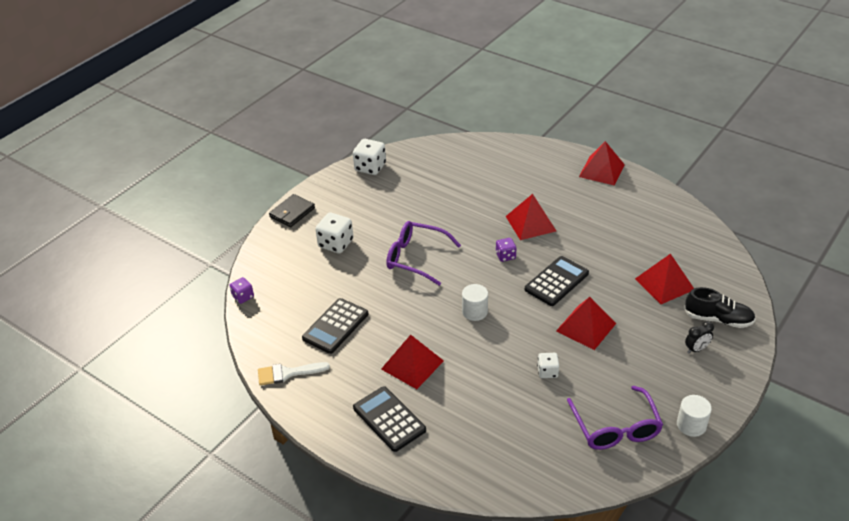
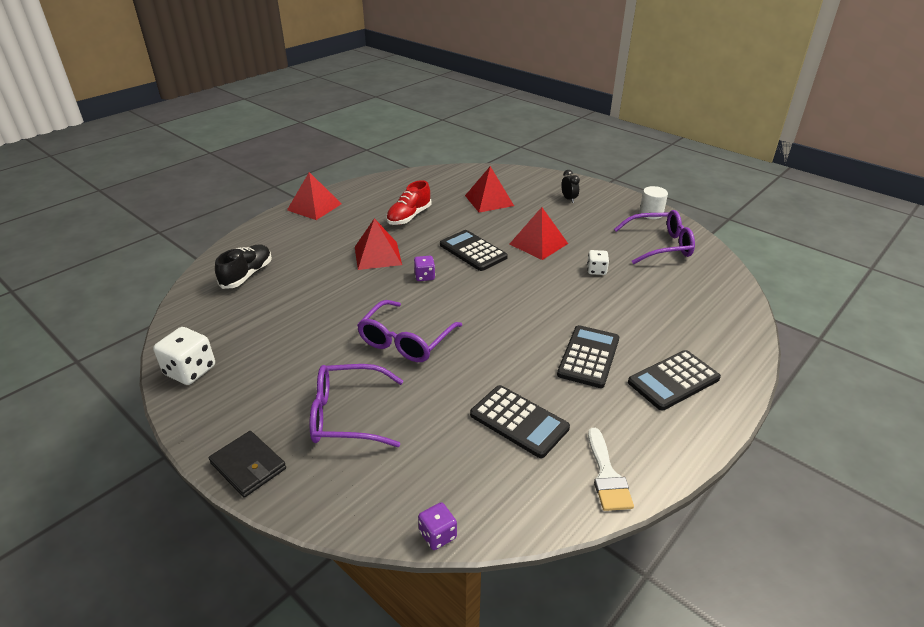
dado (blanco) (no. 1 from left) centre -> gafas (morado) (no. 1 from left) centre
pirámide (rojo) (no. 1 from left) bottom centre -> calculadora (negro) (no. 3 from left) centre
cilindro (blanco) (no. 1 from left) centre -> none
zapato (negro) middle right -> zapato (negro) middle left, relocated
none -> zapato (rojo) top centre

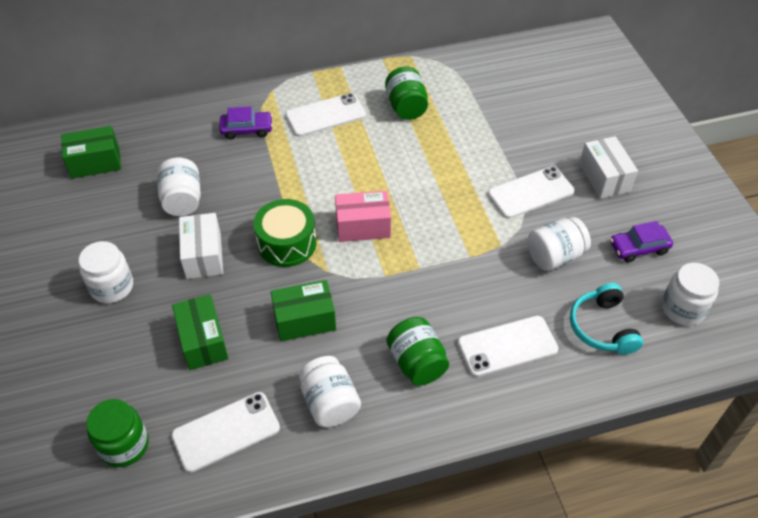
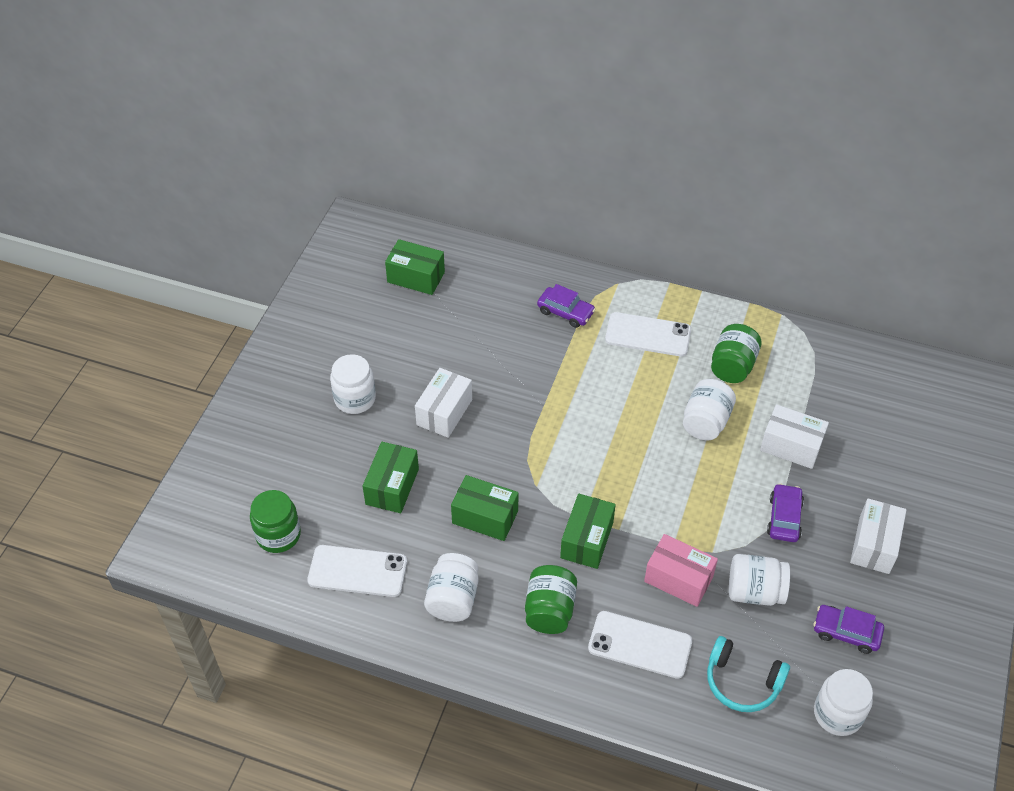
tarro (blanco) (no. 2 from left in the first image) middle left -> tarro (blanco) (no. 3 from left) middle right, relocated
tambor (verde) centre -> none
caja (rosa) centre -> caja (rosa) bottom right, relocated
móvil (blanco) (no. 4 from left) middle right -> coche (morado) (no. 2 from left) middle right
auriculares (turquesa) middle right -> auriculares (turquesa) bottom right, 90 degrees counterclockwise
none -> caja (verde) (no. 4 from left) bottom centre
none -> caja (blanco) (no. 2 from left) middle right

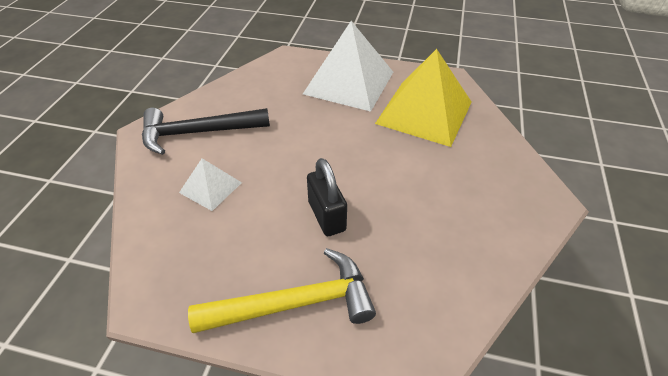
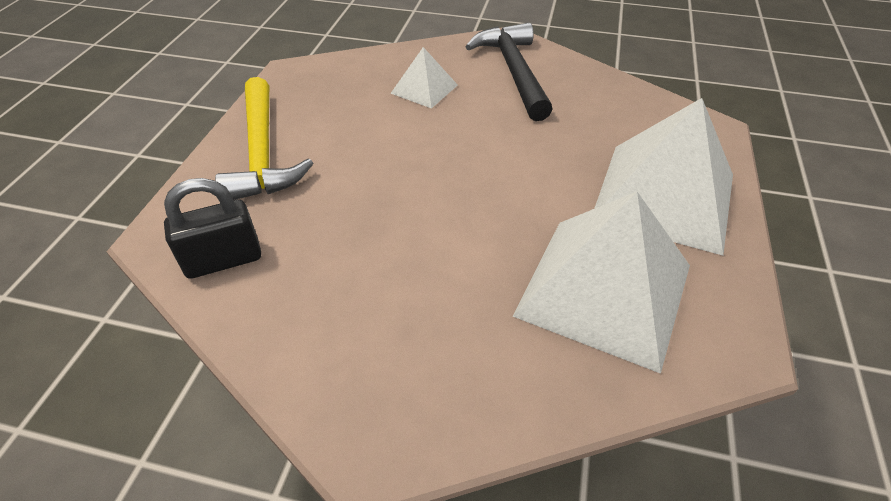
candado (negro) centre -> candado (negro) middle left, relocated
pirámide (amarillo) top centre -> pirámide (blanco) (no. 2 from left) middle right

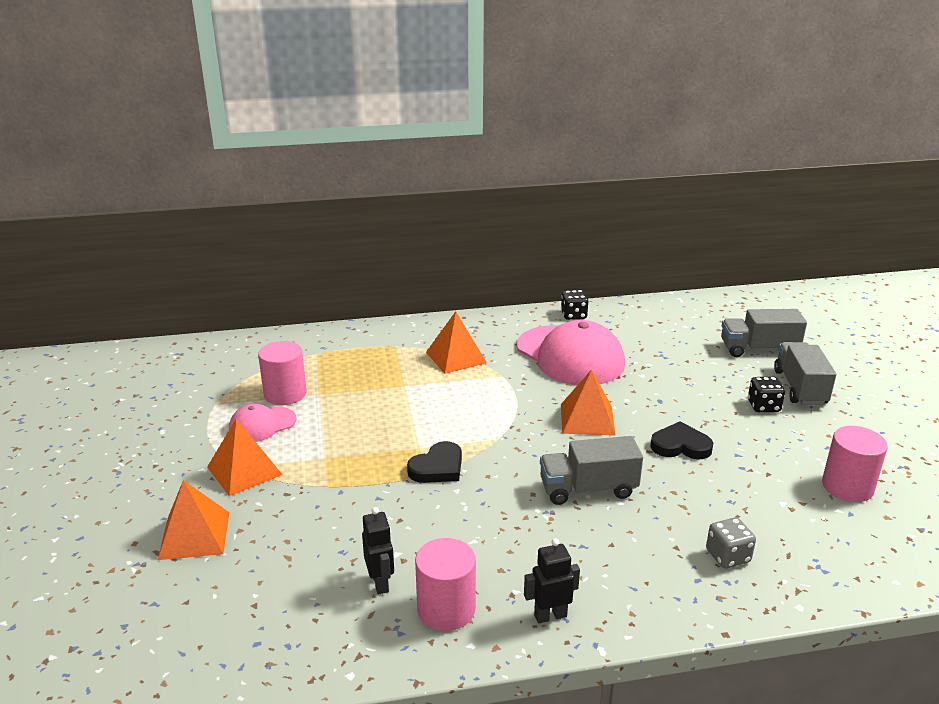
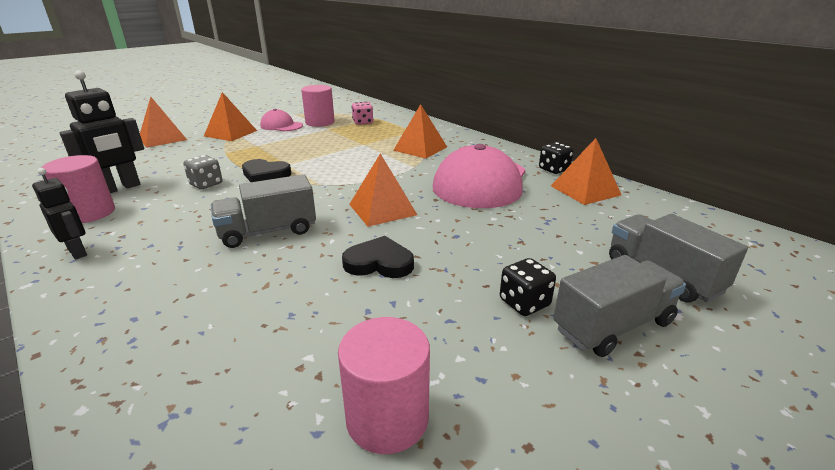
robot (negro) (no. 1 from left in the first image) bottom centre -> robot (negro) (no. 2 from left) top left, x1.62
camión (gris) (no. 1 from left) bottom centre -> camión (gris) (no. 1 from left) middle left, 75 degrees counterclockwise
corazón (negro) (no. 2 from left) middle right -> corazón (negro) (no. 2 from left) centre, 60 degrees counterclockwise
dado (gris) bottom right -> dado (gris) middle left, relocated
none -> dado (rosa) top centre
none -> pirámide (naranja) (no. 5 from left) middle right

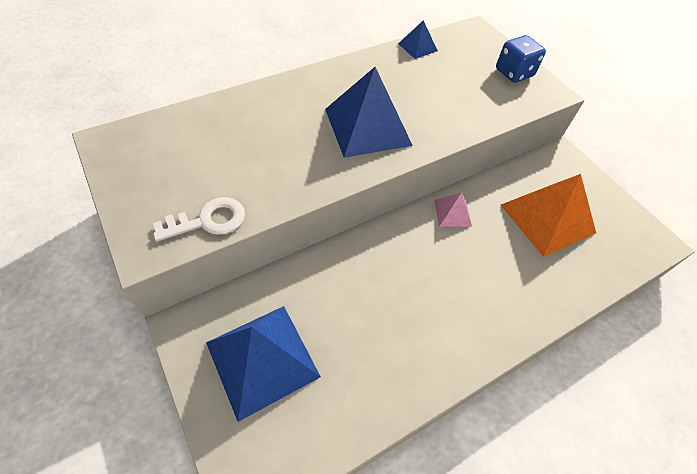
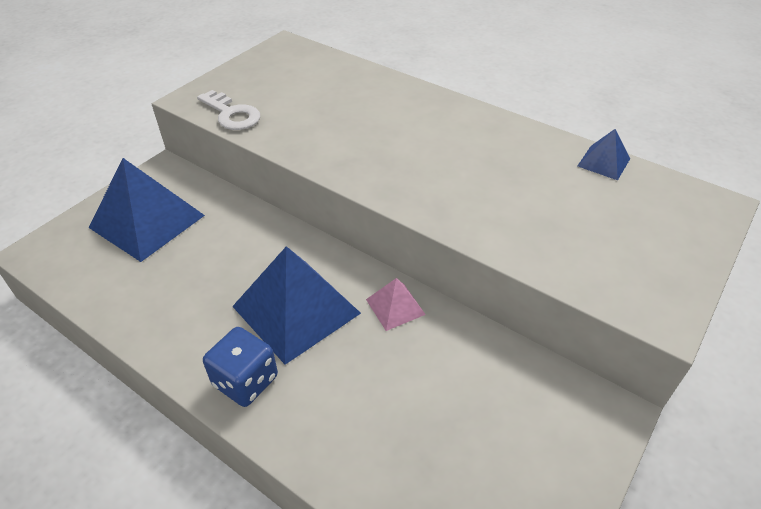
pirámide (azul) (no. 2 from left) top centre -> pirámide (azul) (no. 2 from left) centre, relocated
dado (azul) top right -> dado (azul) bottom left, relocated
pirámide (naranja) middle right -> none

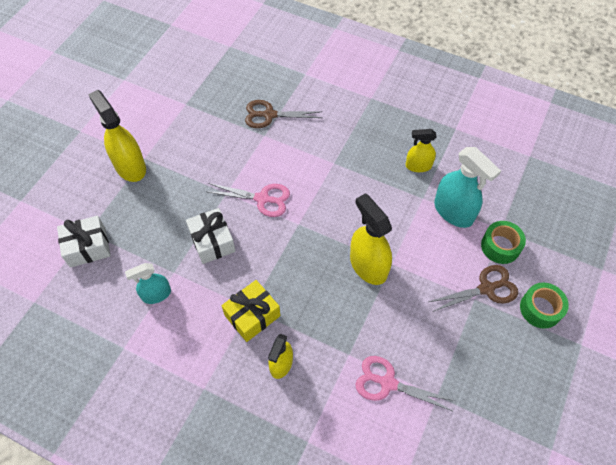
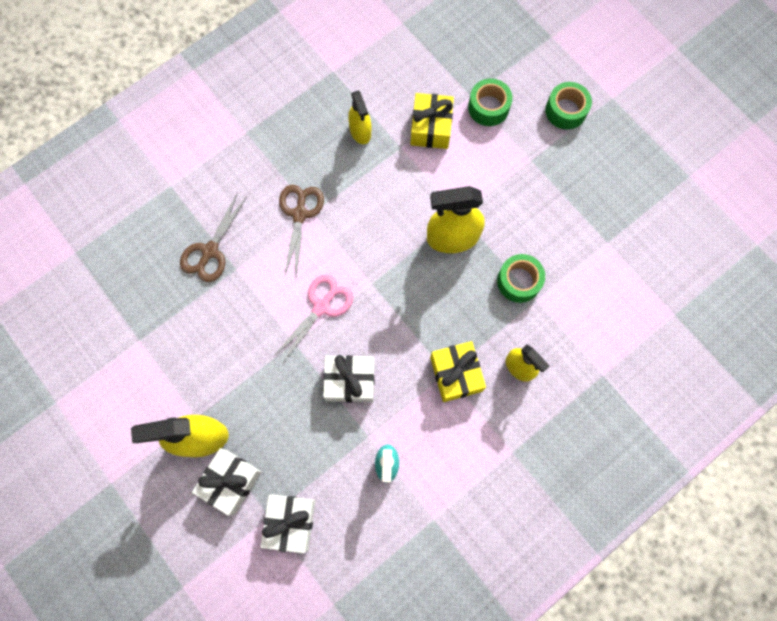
tijeras (rosa) (no. 2 from left) bottom centre -> none
pulverizador (amarillo) (no. 4 from left in the first image) top right -> pulverizador (amarillo) (no. 2 from left) top centre, 45 degrees counterclockwise
tijeras (marrón) (no. 2 from left) middle right -> tijeras (marrón) (no. 2 from left) centre, relocated
pulverizador (turquesa) (no. 2 from left) middle right -> regalo (amarillo) (no. 1 from left) top centre
none -> regalo (blanco) (no. 1 from left) bottom left
none -> cinta adhesiva (verde) (no. 2 from left) middle right

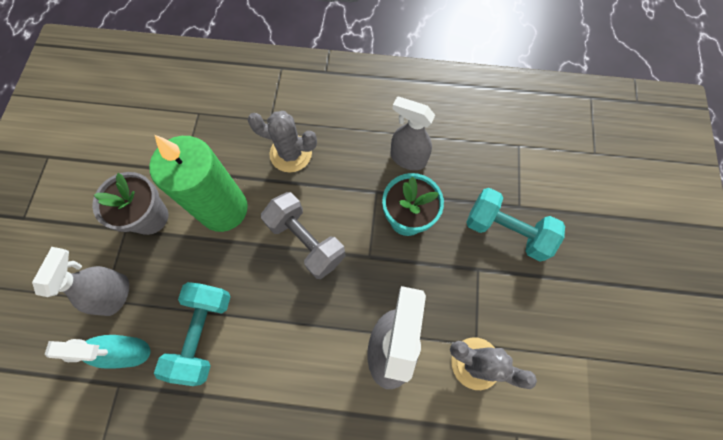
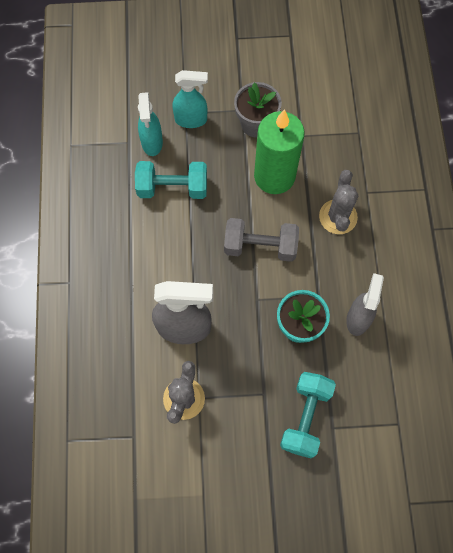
pulverizador (gris) (no. 1 from left) middle left -> pulverizador (turquesa) (no. 2 from left) top centre
mancuerna (gris) centre, 60 degrees clockwise

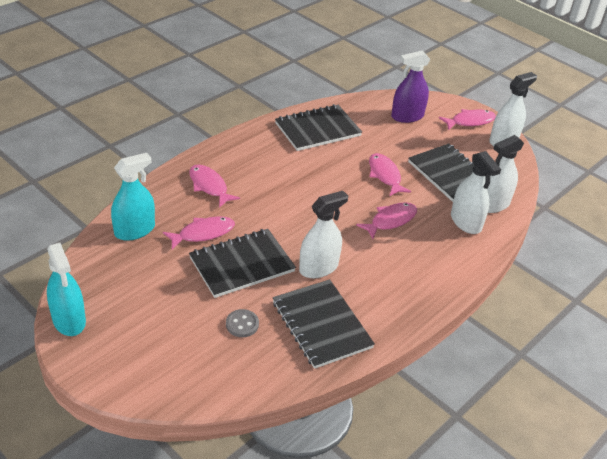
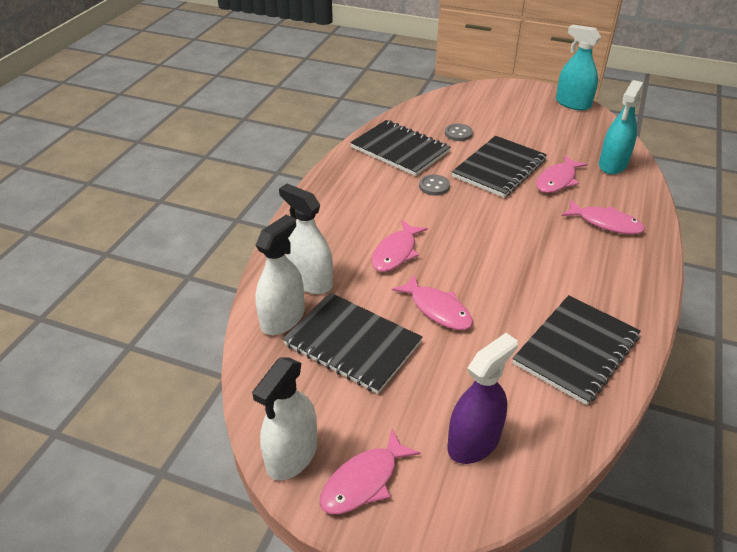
pulverizador (blanco) (no. 1 from left) centre -> botón (gris) (no. 1 from left) centre

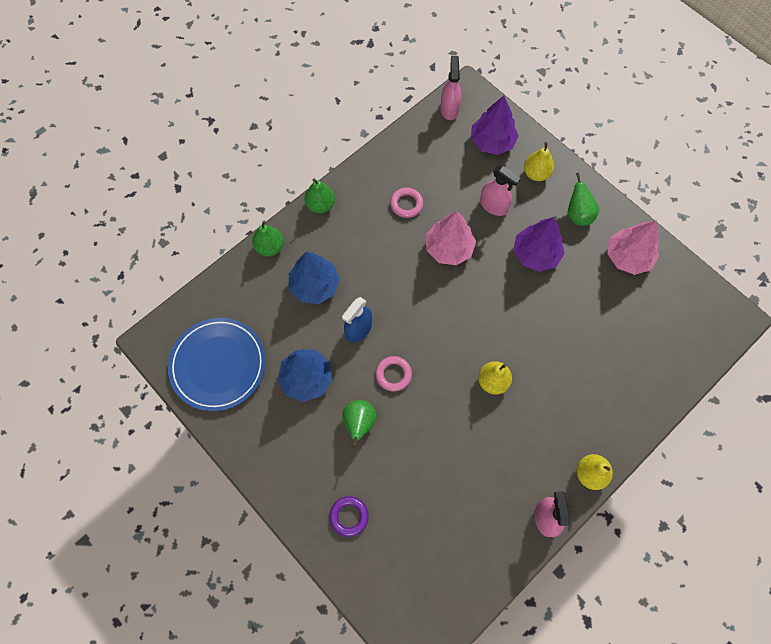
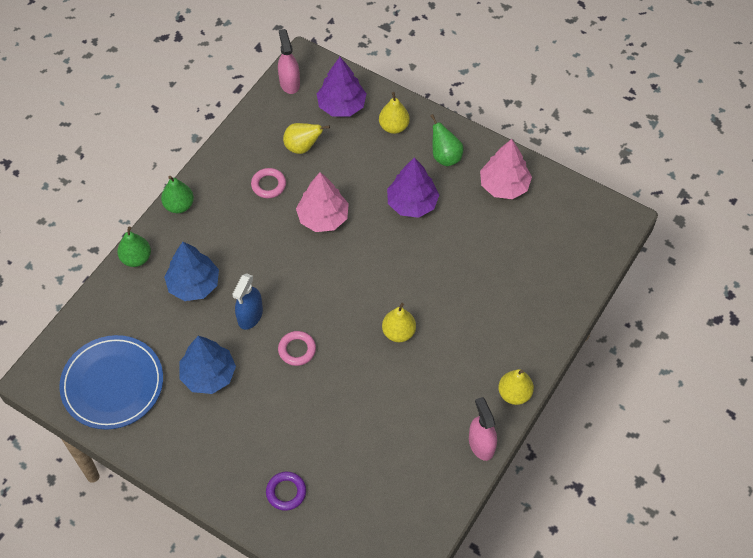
pera (verde) (no. 3 from left) centre -> none
pulverizador (rosa) (no. 2 from left) top centre -> none
none -> pera (amarillo) (no. 1 from left) top centre

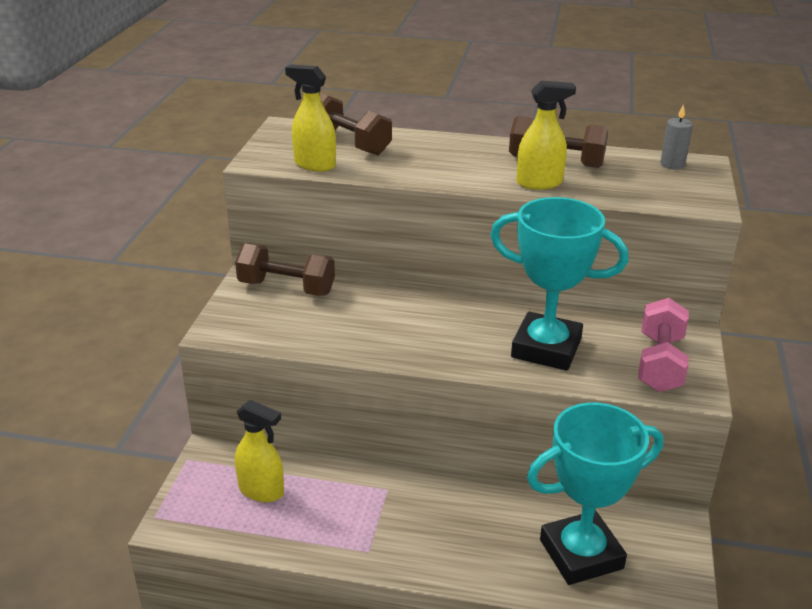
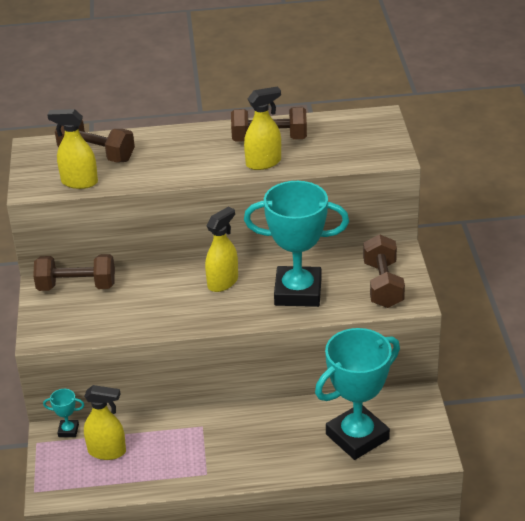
mancuerna (rosa) middle right -> mancuerna (marrón) (no. 4 from left) middle right
vela (gris) top right -> none
none -> trofeo (turquesa) (no. 1 from left) bottom left
none -> pulverizador (amarillo) (no. 3 from left) centre

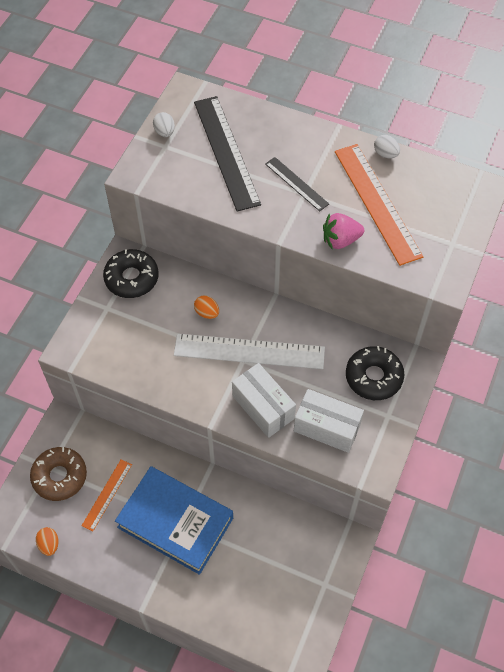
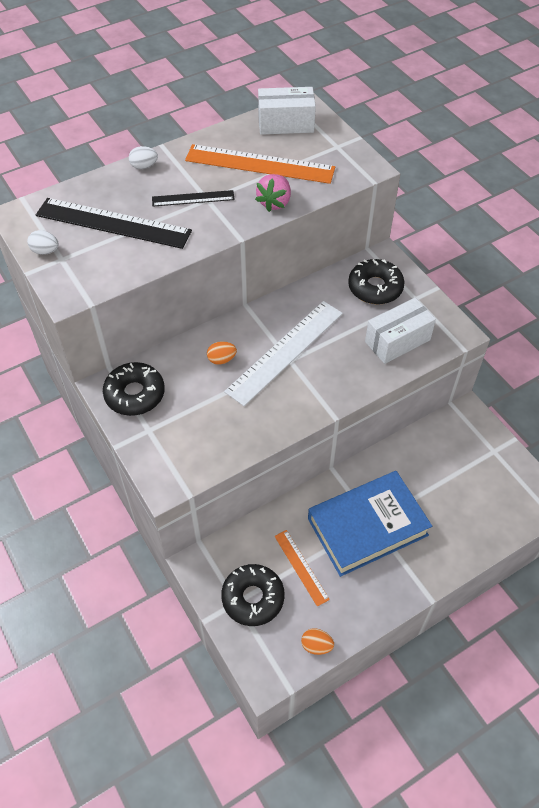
rosquilla (marrón) bottom left -> rosquilla (negro) (no. 2 from left) bottom centre
caja (blanco) (no. 1 from left) centre -> caja (blanco) (no. 1 from left) top centre, relocated
huevo (blanco) (no. 2 from left) top right -> huevo (blanco) (no. 2 from left) top left, relocated

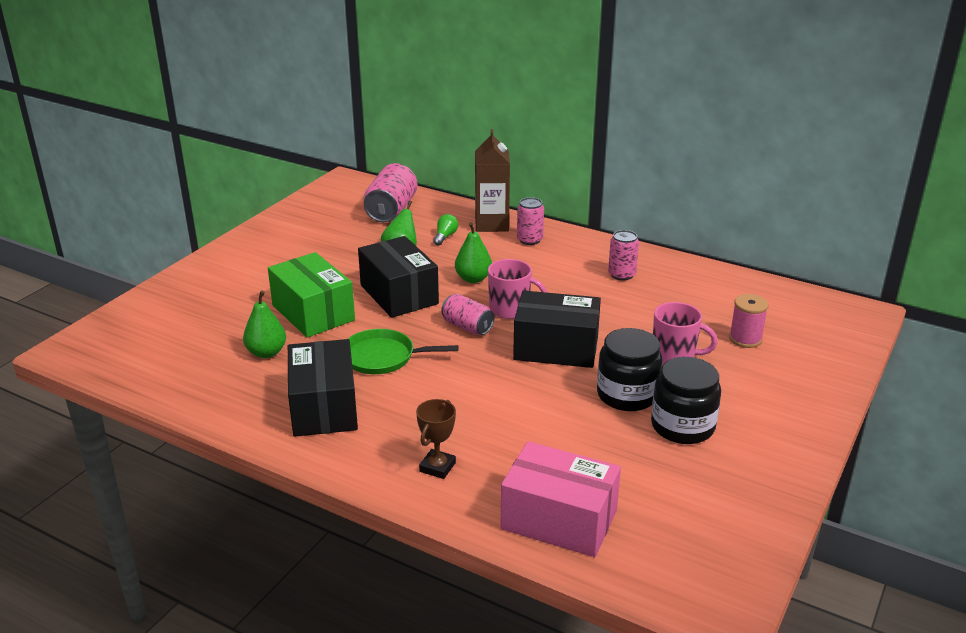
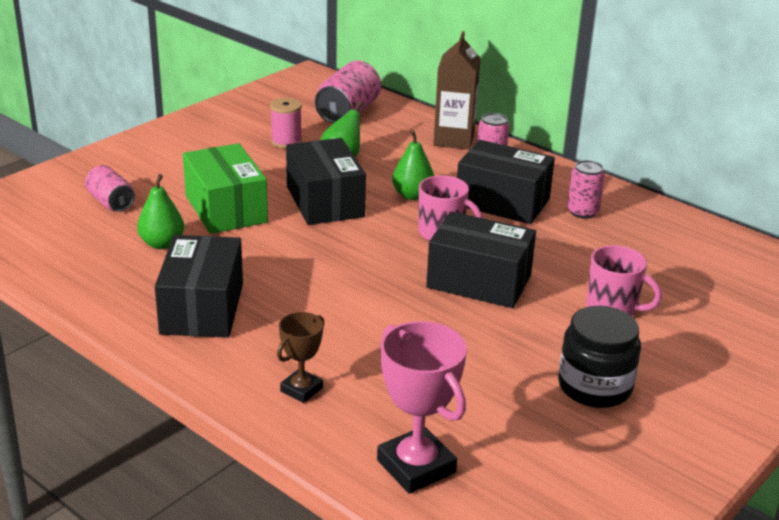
sartén (verde) centre -> none
bombilla (verde) centre -> none
lata (rosa) (no. 2 from left in the first image) centre -> lata (rosa) (no. 1 from left) middle left, relocated
caja (rosa) bottom centre -> trofeo (rosa) bottom centre
tarro (negro) (no. 1 from left) centre -> none
carrete (rosa) middle right -> carrete (rosa) top centre, relocated
none -> caja (negro) (no. 4 from left) centre

